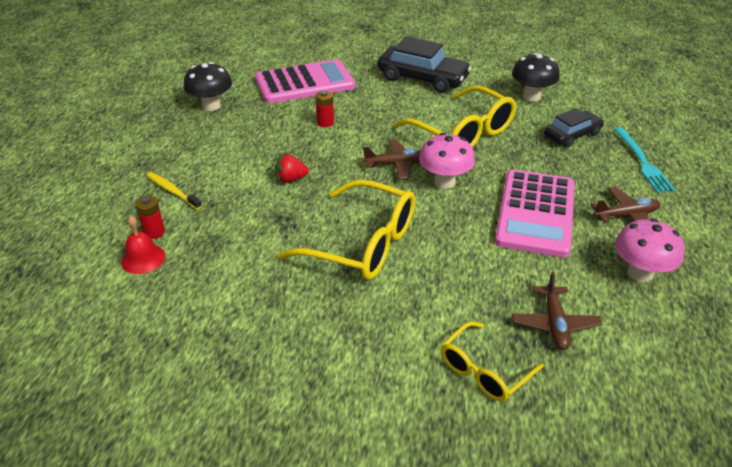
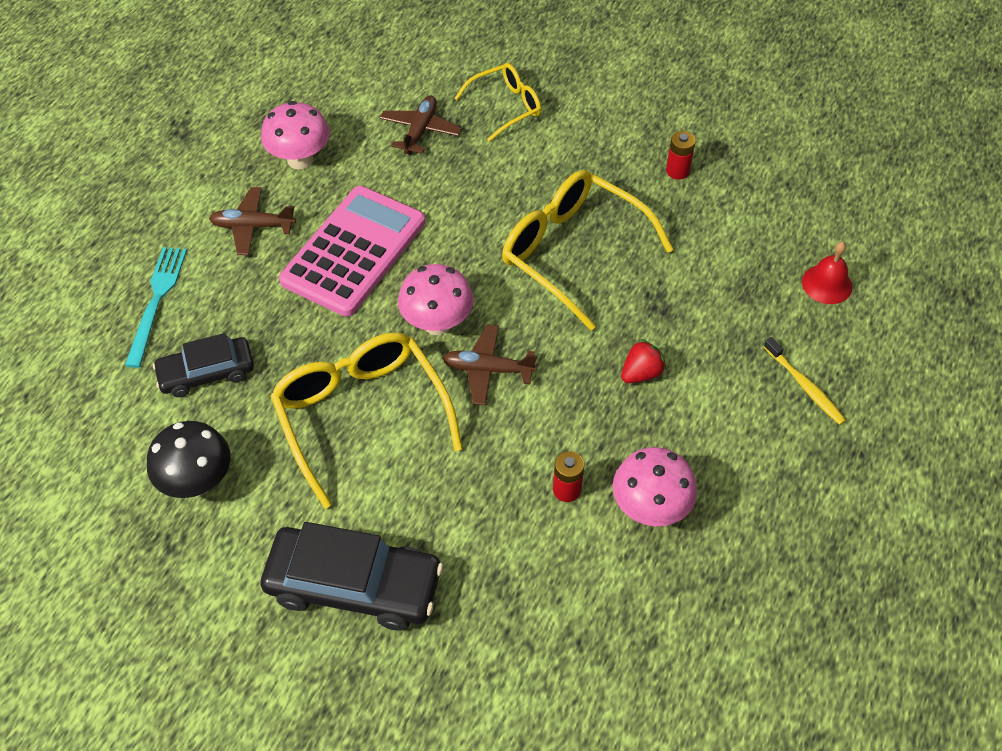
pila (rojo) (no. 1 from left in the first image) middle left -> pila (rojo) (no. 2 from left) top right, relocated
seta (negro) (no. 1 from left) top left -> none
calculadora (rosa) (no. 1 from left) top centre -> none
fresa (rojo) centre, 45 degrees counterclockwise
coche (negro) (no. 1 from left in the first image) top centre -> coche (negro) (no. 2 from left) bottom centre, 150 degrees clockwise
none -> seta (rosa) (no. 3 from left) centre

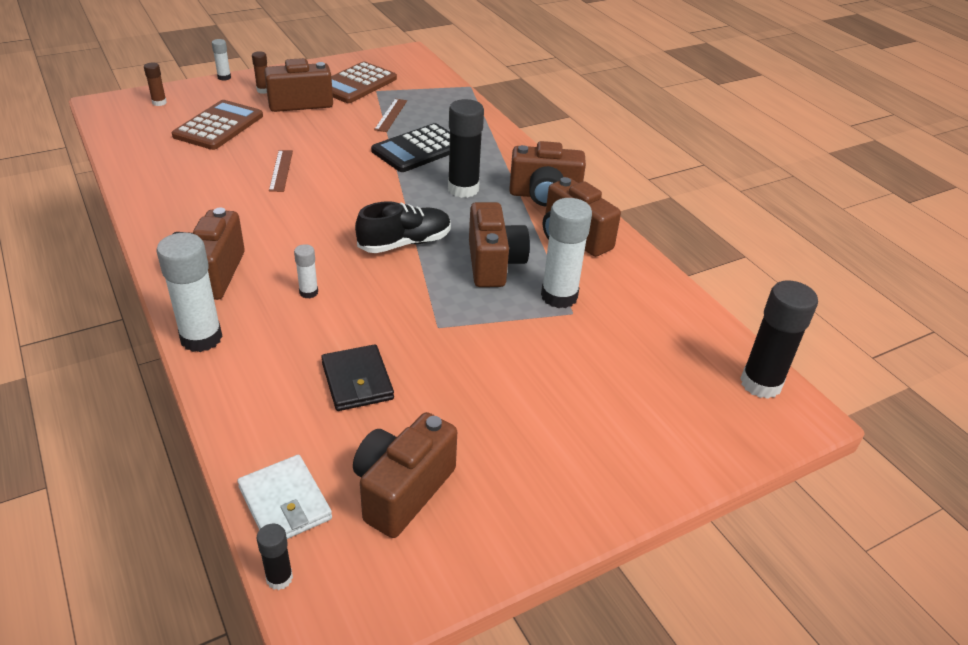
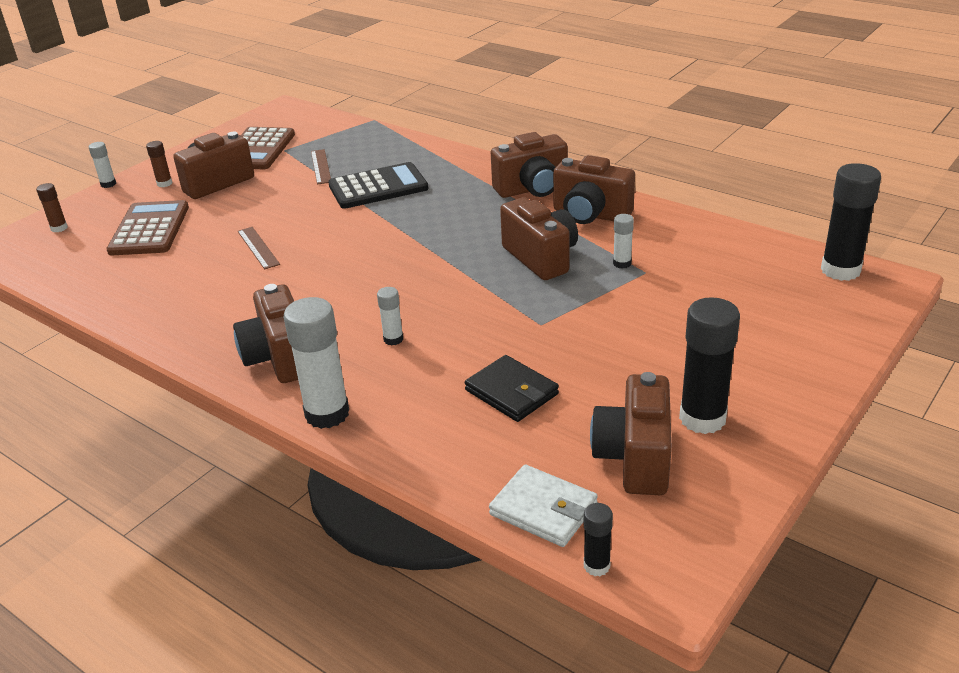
zapato (negro) centre -> none
calculadora (negro) top centre, 135 degrees counterclockwise
barra de pegamento (negro) (no. 2 from left) top centre -> barra de pegamento (negro) (no. 2 from left) middle right, relocated
barra de pegamento (blanco) (no. 4 from left) centre, x0.49

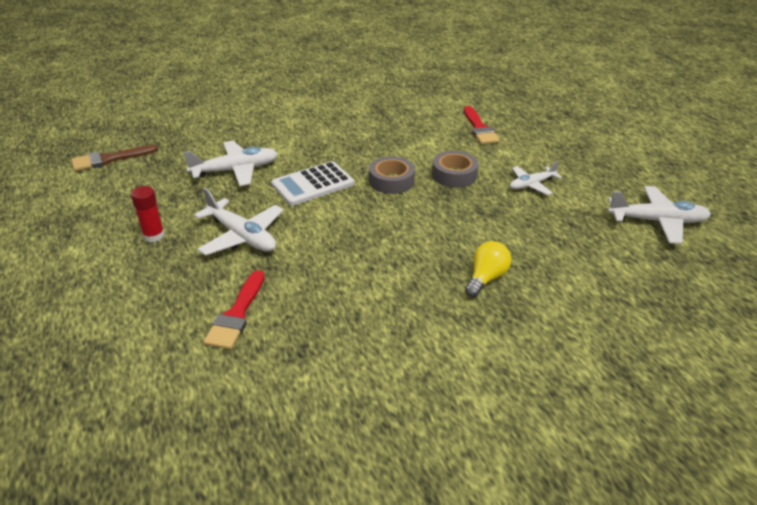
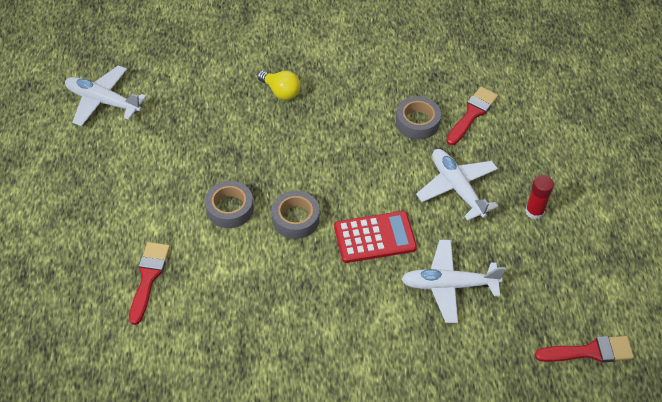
pincel (marrón) top left -> pincel (rojo) (no. 3 from left) bottom right
calculadora (blanco) centre -> calculadora (rojo) centre
bombilla (amarillo) centre -> bombilla (amarillo) top centre, 105 degrees counterclockwise
avión (blanco) (no. 3 from left) middle right -> none
none -> cinta adhesiva (gris) (no. 3 from left) top centre

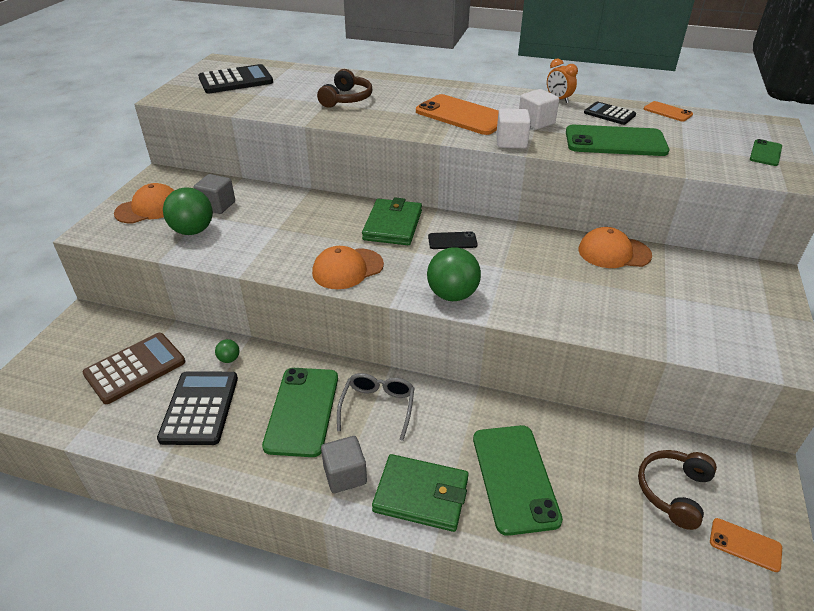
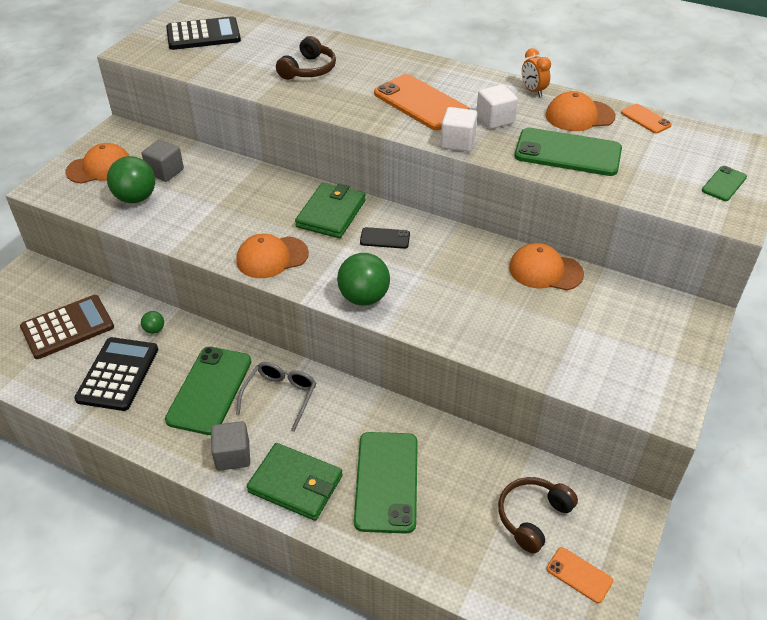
calculadora (negro) (no. 3 from left) top right -> gorra (naranja) (no. 4 from left) top right

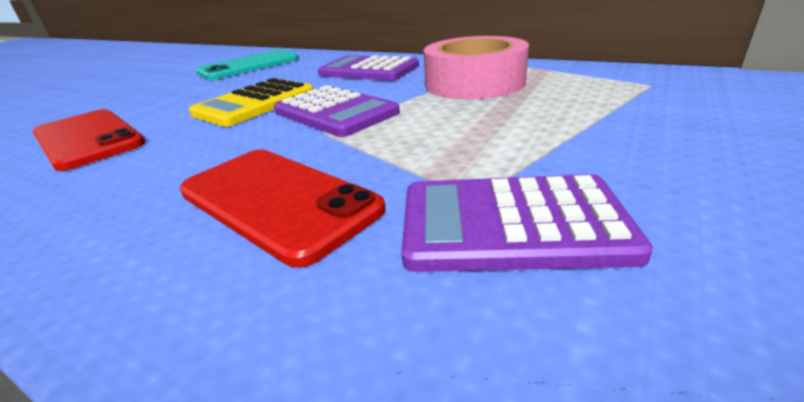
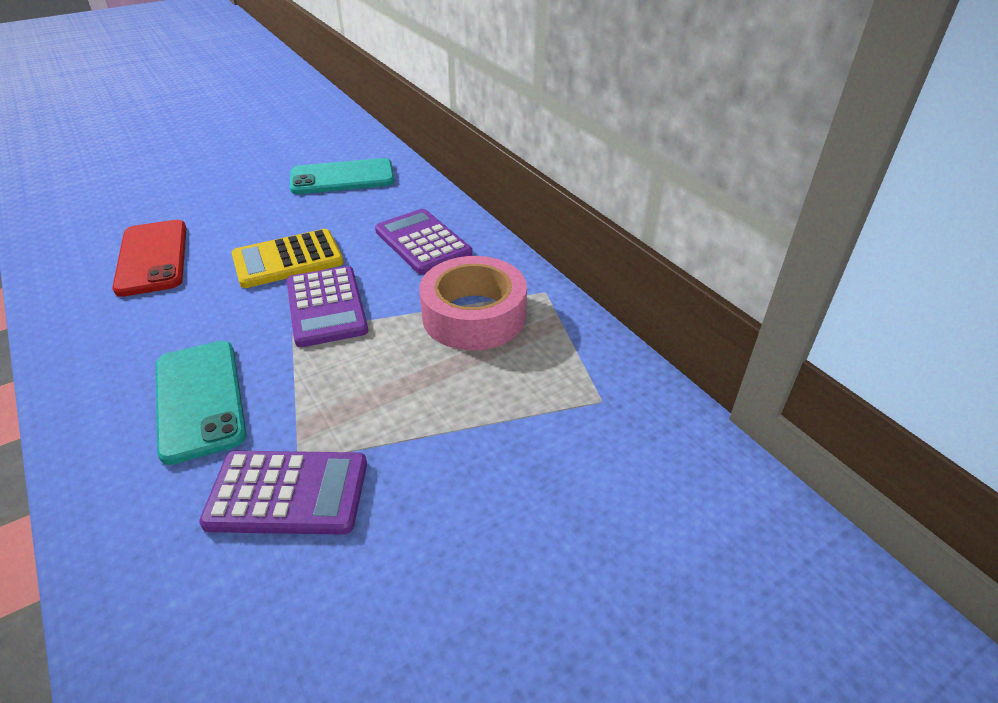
móvil (rojo) (no. 2 from left) centre -> móvil (turquesa) (no. 1 from left) middle left
calculadora (morado) (no. 3 from left in the first image) centre -> calculadora (morado) (no. 1 from left) bottom left, 150 degrees clockwise

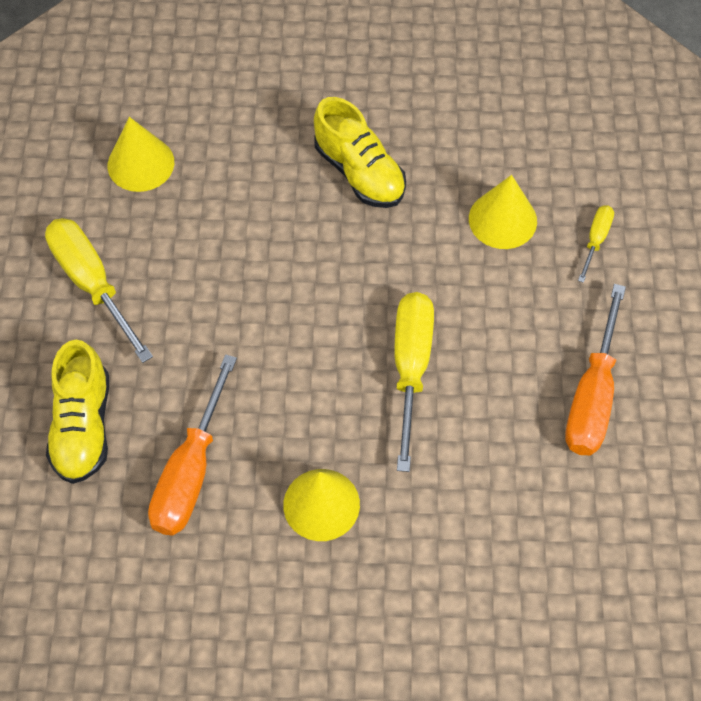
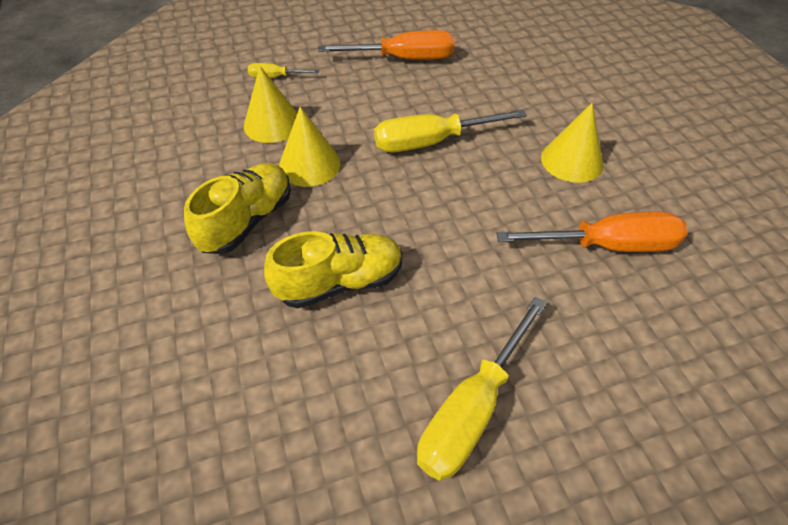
zapato (amarillo) (no. 1 from left in the first image) middle left -> zapato (amarillo) (no. 2 from left) centre, relocated
cono (amarillo) (no. 1 from left in the first image) top left -> cono (amarillo) (no. 2 from left) top centre, relocated

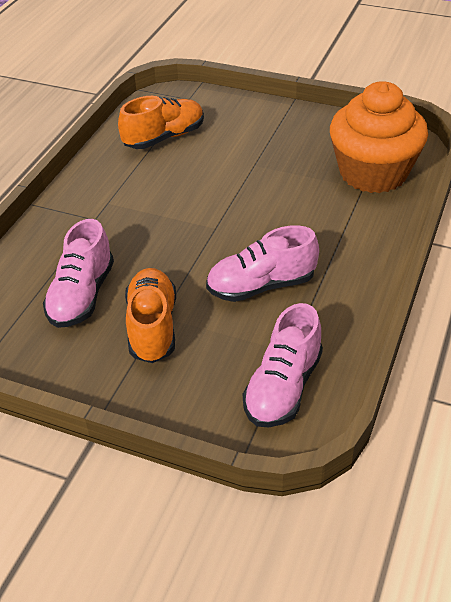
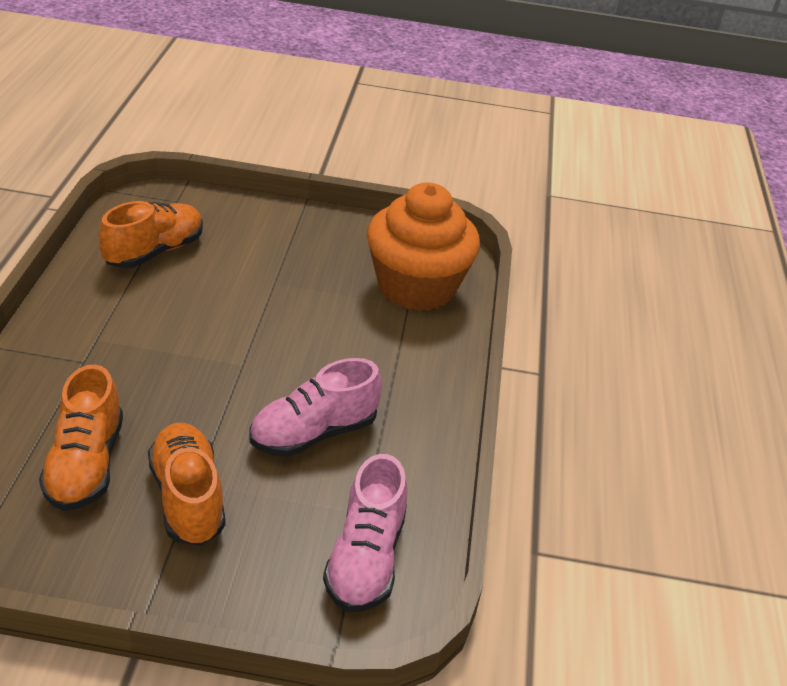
zapato (rosa) (no. 1 from left) middle left -> zapato (naranja) (no. 1 from left) middle left

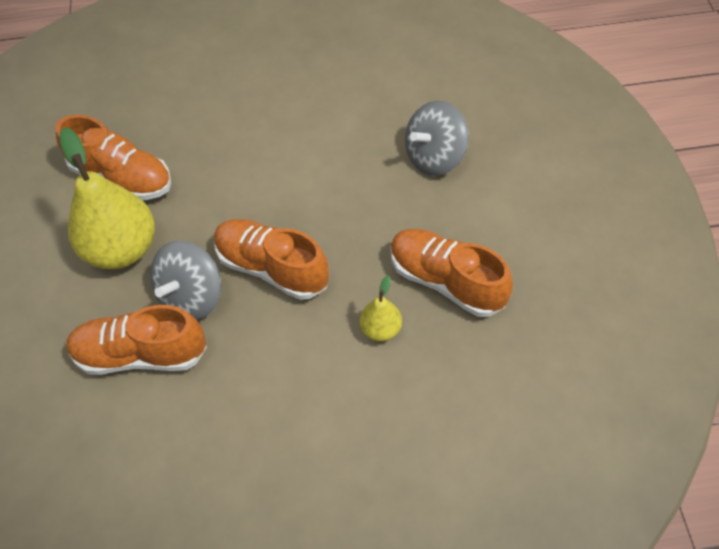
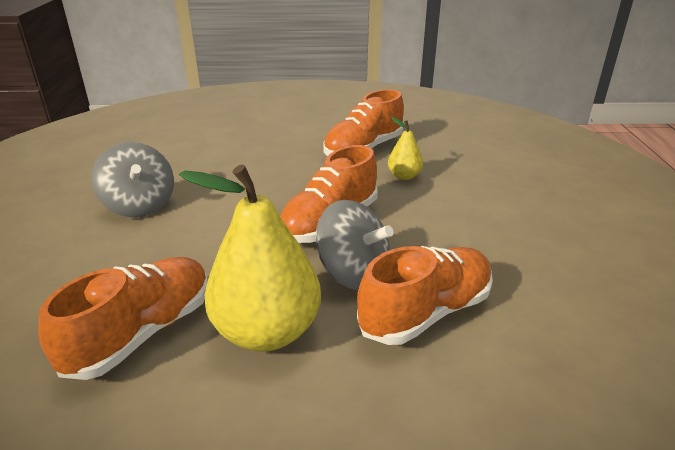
zapato (naranja) (no. 2 from left in the first image) middle left -> zapato (naranja) (no. 4 from left) centre, 135 degrees counterclockwise
peonza (gris) (no. 2 from left in the first image) top centre -> peonza (gris) (no. 1 from left) middle left, relocated

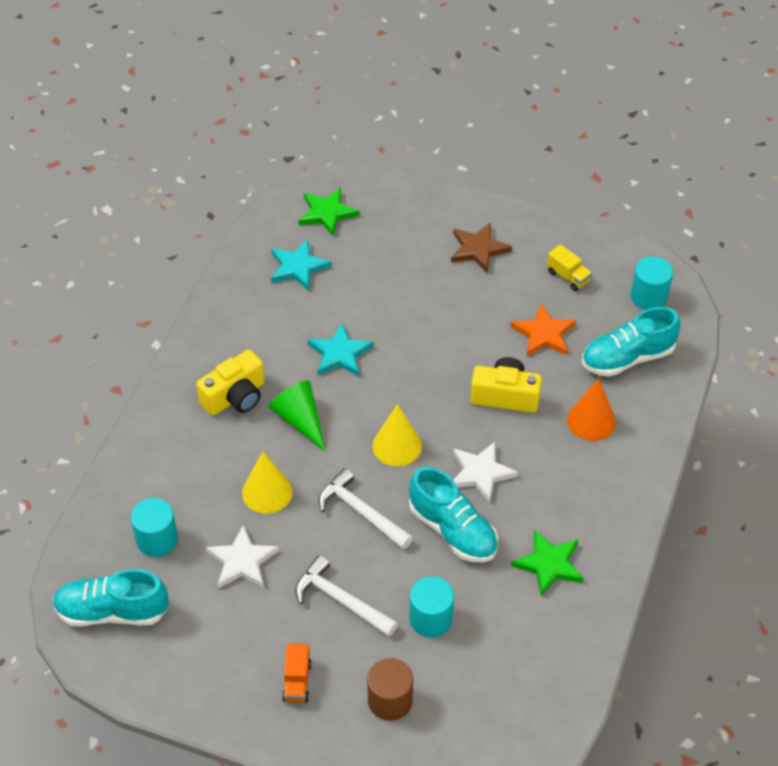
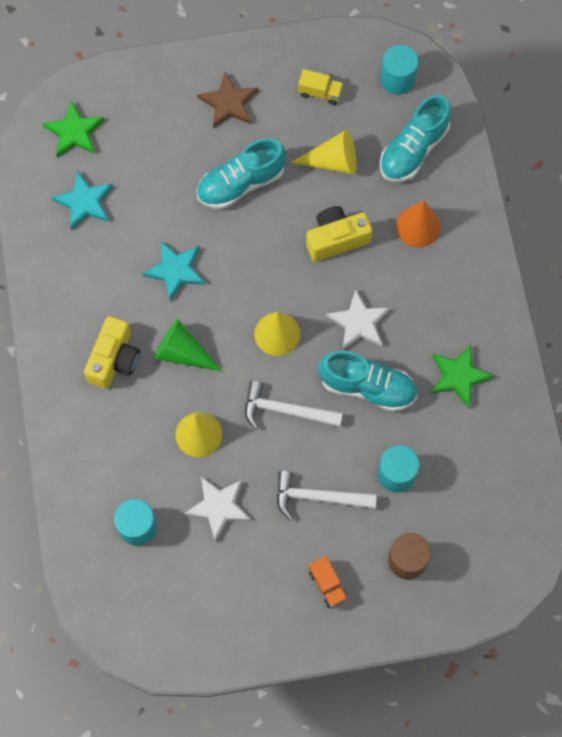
zapato (turquesa) (no. 1 from left) bottom left -> zapato (turquesa) (no. 1 from left) top centre, relocated
estrella (naranja) middle right -> cono (amarillo) (no. 3 from left) top centre

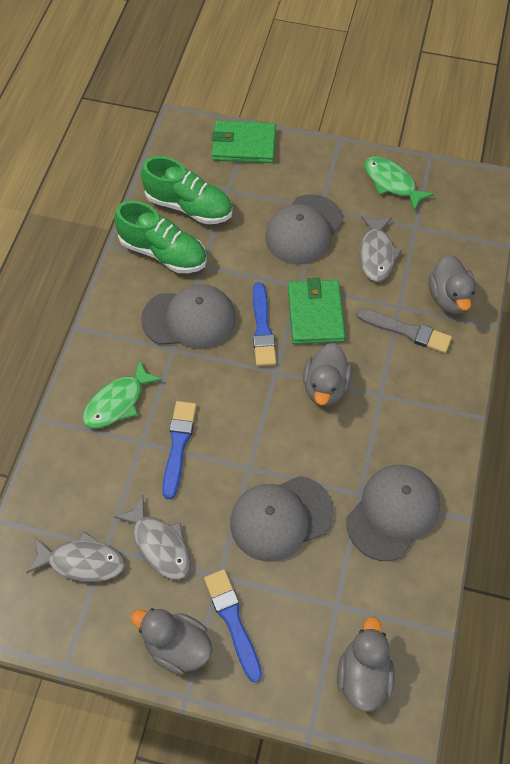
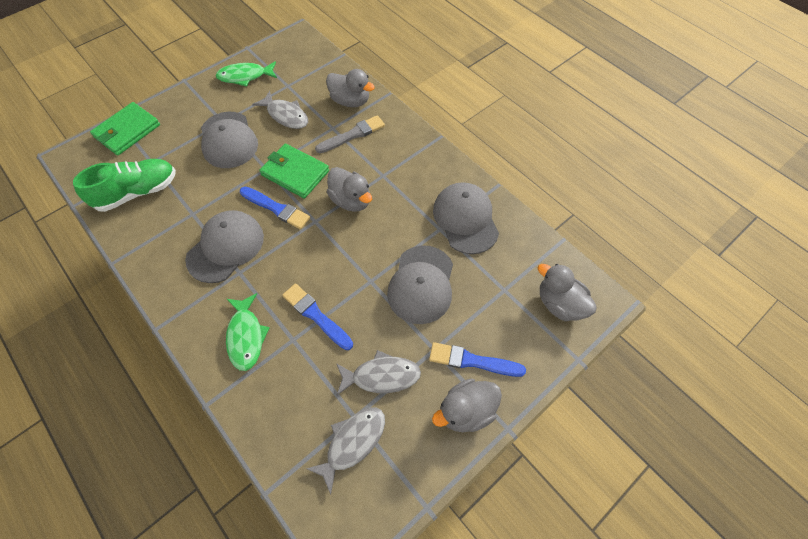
zapato (verde) (no. 1 from left) top left -> none

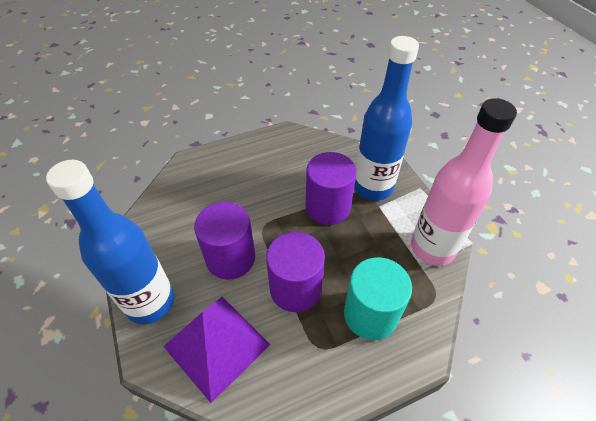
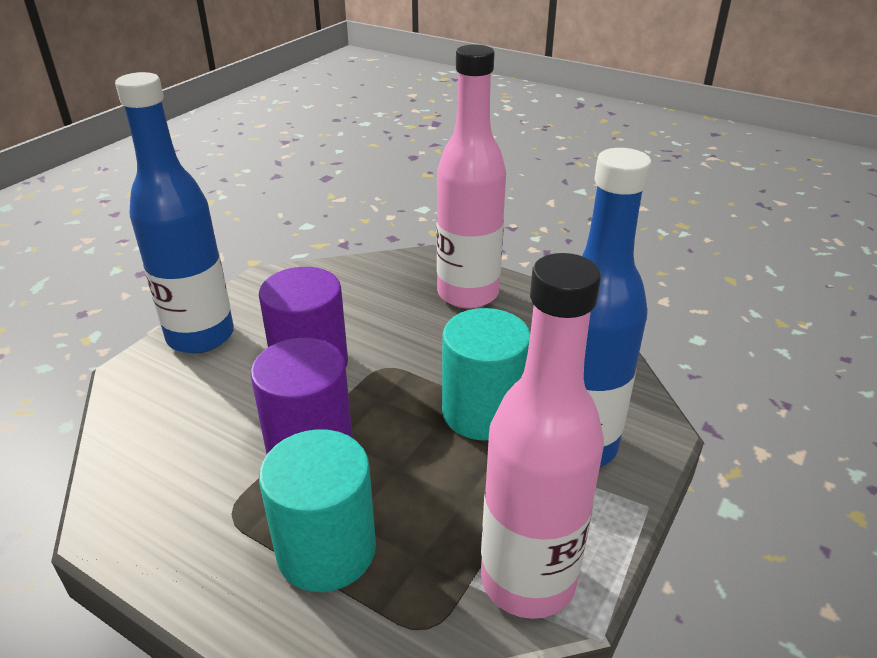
pirámide (morado) bottom centre -> none
cilindro (morado) (no. 3 from left) centre -> cilindro (turquesa) (no. 2 from left) centre
none -> botella (rosa) (no. 1 from left) top centre

